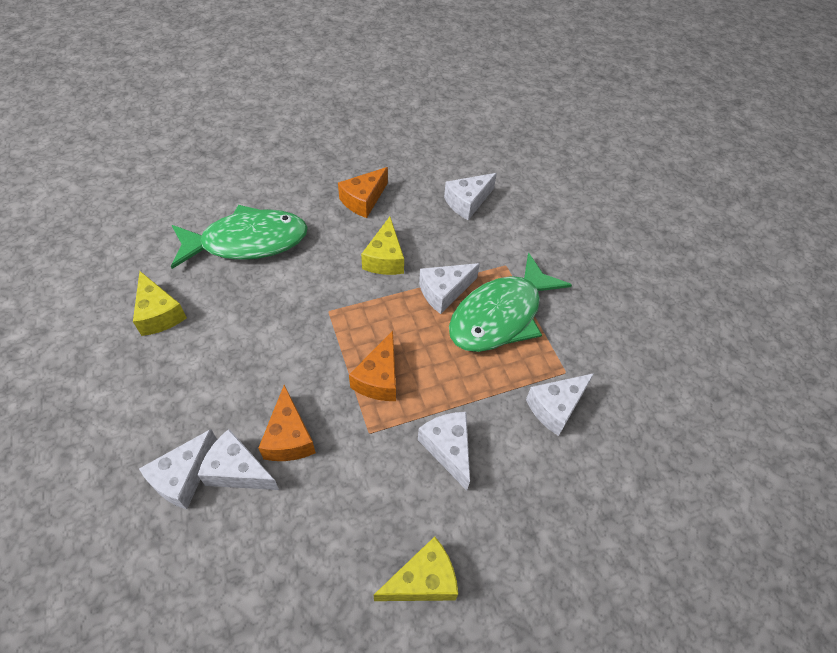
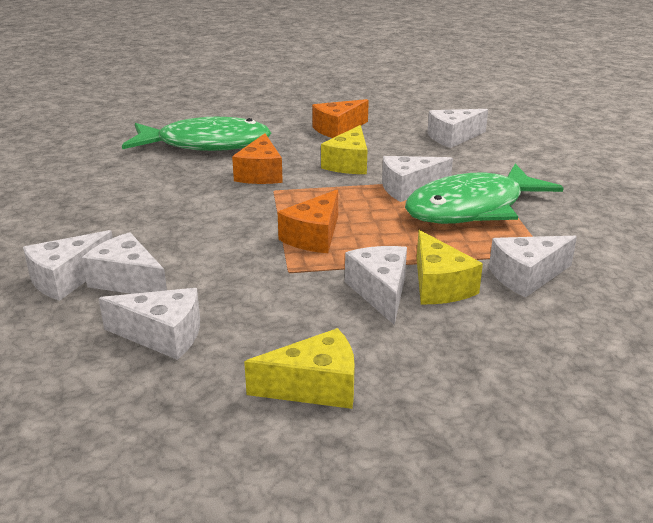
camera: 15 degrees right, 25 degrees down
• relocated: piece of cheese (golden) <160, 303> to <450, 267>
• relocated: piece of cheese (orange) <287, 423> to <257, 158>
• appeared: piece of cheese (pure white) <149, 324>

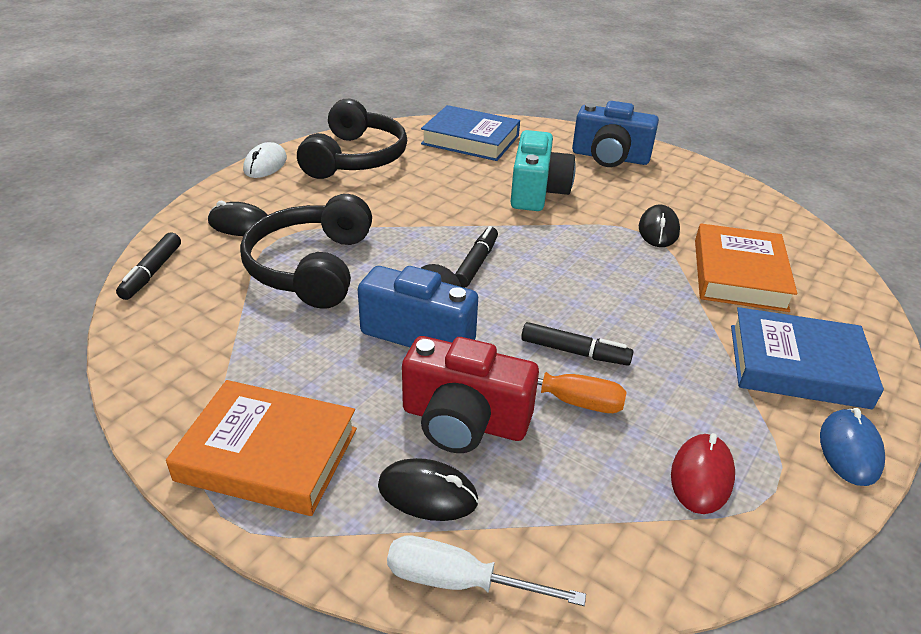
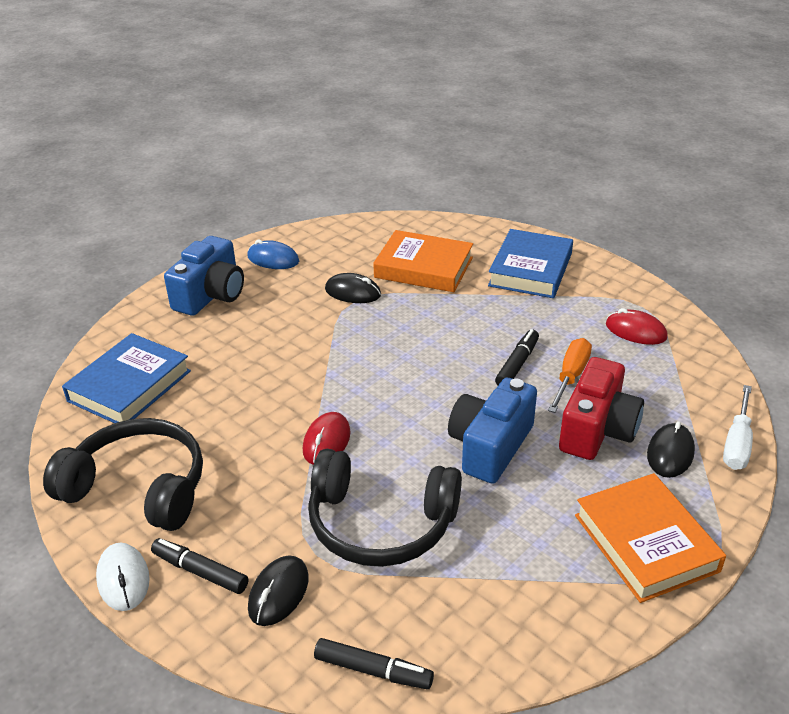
camera: 80 degrees left, 0 degrees up
• spun: hardcover (orange) <261, 448> = <650, 538> 45 degrees counterclockwise
• spun: mouse (pure white) <265, 160> = <123, 577> 45 degrees clockwise
• relocated: marker (black) <476, 257> to <199, 566>
• missing: photo camera (aqua) <543, 170>
• relocated: mouse (royal blue) <852, 447> to <273, 254>
• appeared: mouse (crimson) <326, 438>

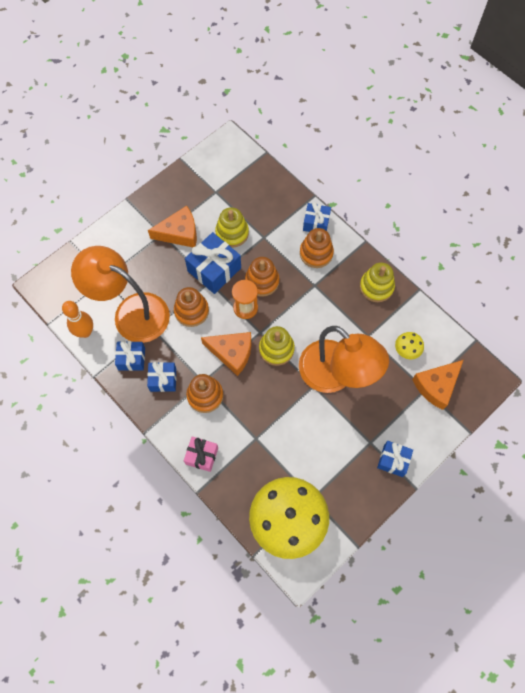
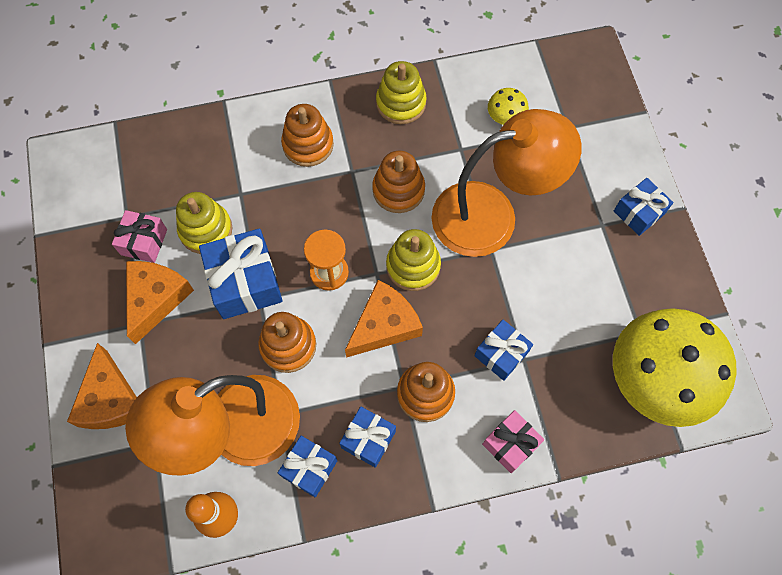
camera: 60 degrees left, 0 degrees up
• relocated: stacking rings (orange) <262, 277> to <398, 182>
• relocated: wrapped gift (royal blue) <317, 217> to <503, 350>
• relocated: piece of cheese (orange) <437, 385> to <102, 386>
• appeared: wrapped gift (rose-pink) <139, 236>

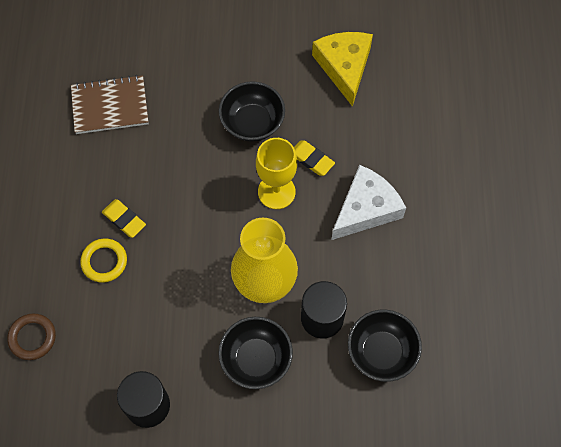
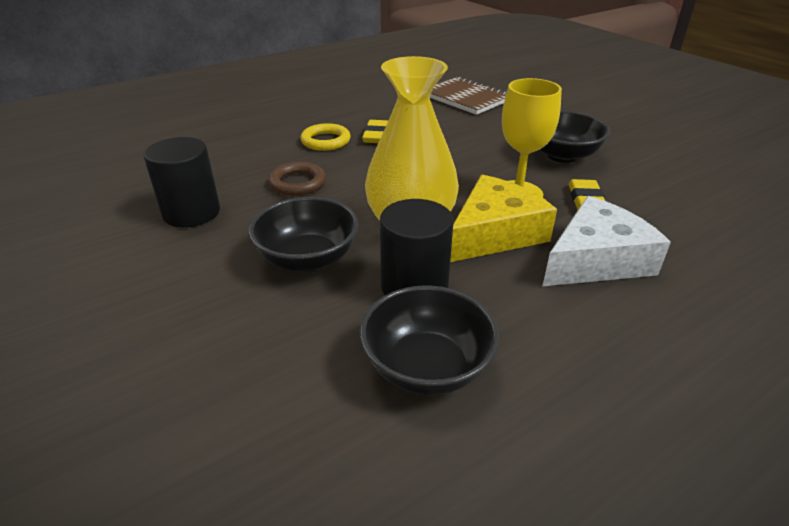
camera: 55 degrees right, 30 degrees down
• relocated: torus (russet) <31, 336> to <297, 179>
• relocated: piece of cheese (golden) <342, 69> to <503, 218>
• spun: piece of cheese (pure white) <368, 202> = <607, 241> 45 degrees counterclockwise

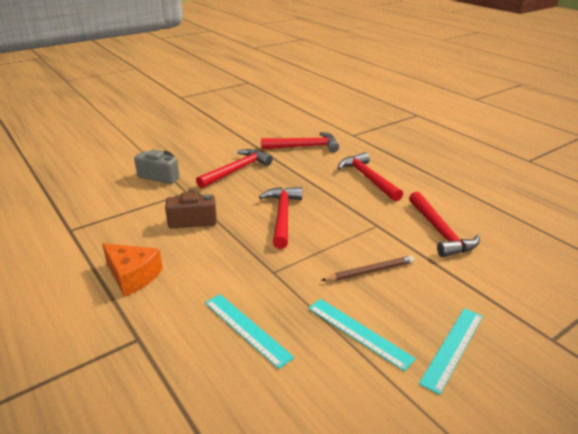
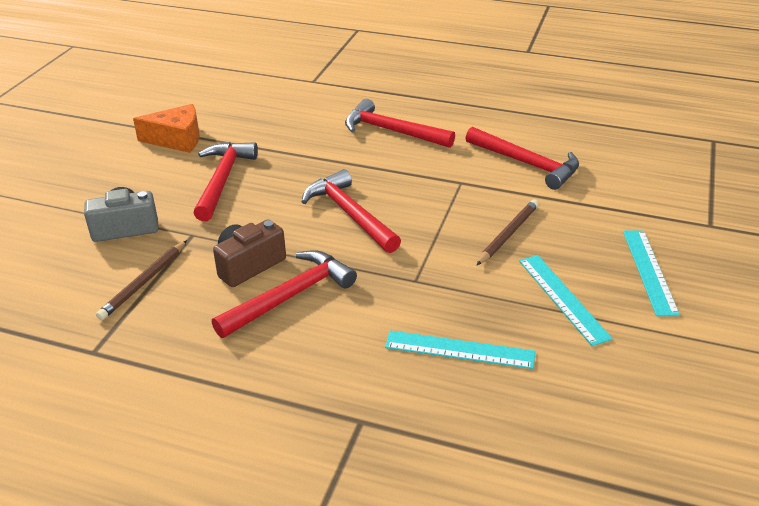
camera: 35 degrees left, 5 degrees up
• relocated: piece of cheese (orange) <132, 270> to <166, 128>
• relocated: claw hammer (crimson) <300, 142> to <284, 294>
• spun: measuring stick (aqua) <362, 335> = <566, 300> 60 degrees clockwise
• appeared: pencil (russet) <141, 280>

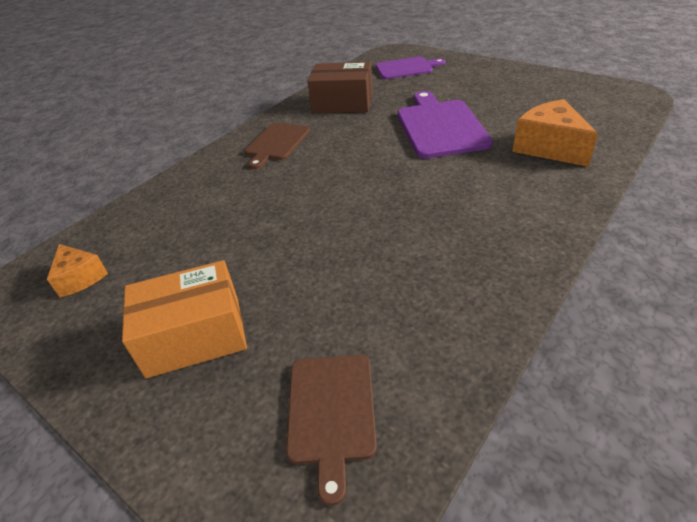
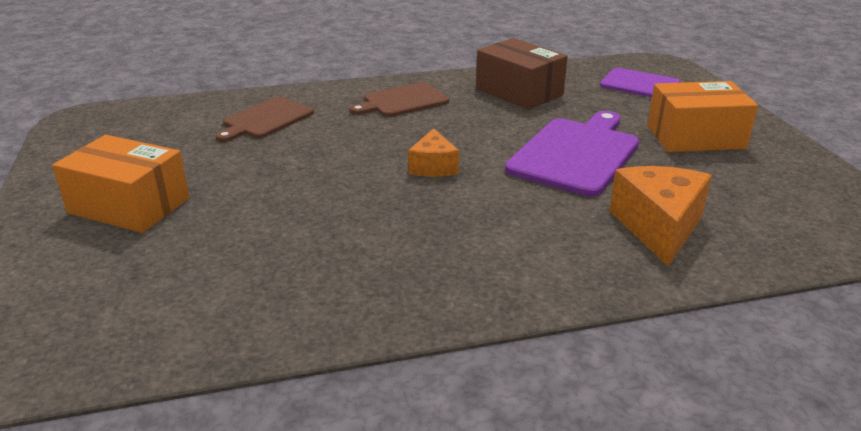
camera: 35 degrees right, 10 degrees down
• relocated: piece of cheese (orange) <77, 271> to <433, 153>
• relocated: bread board (russet) <331, 430> to <264, 119>
• appeared: parcel (orange) <702, 116>

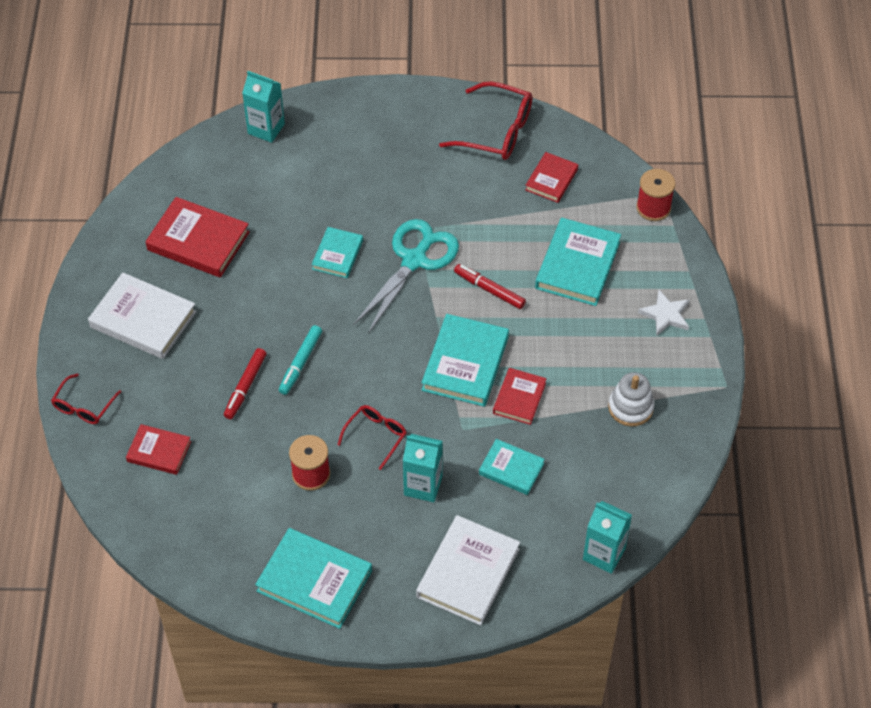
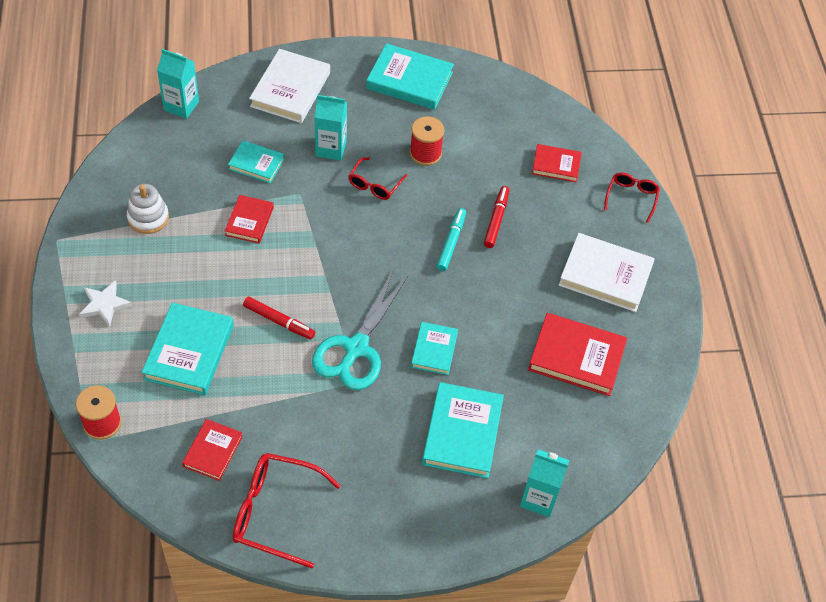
camera: 170 degrees right, 0 degrees up
• relocated: hardcover (aqua) <465, 360> to <463, 430>

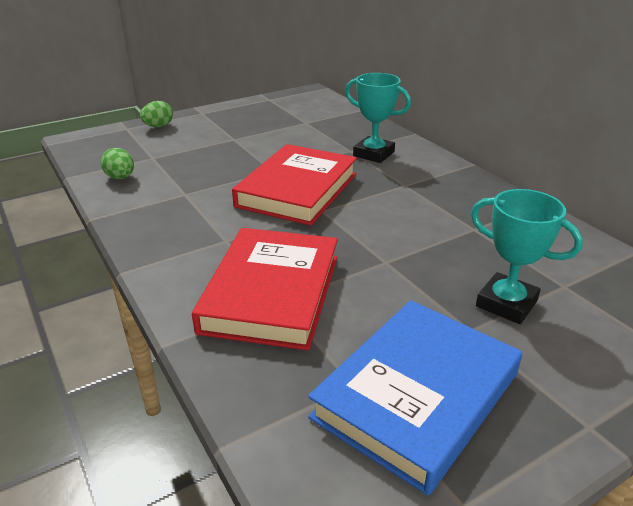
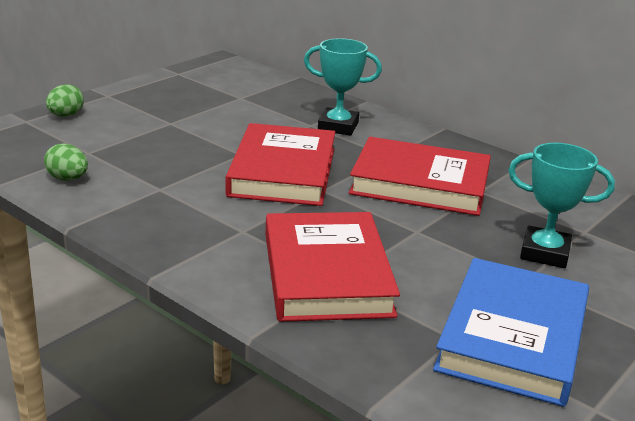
camera: 20 degrees left, 5 degrees down
• appeared: hardcover (crimson) <420, 176>

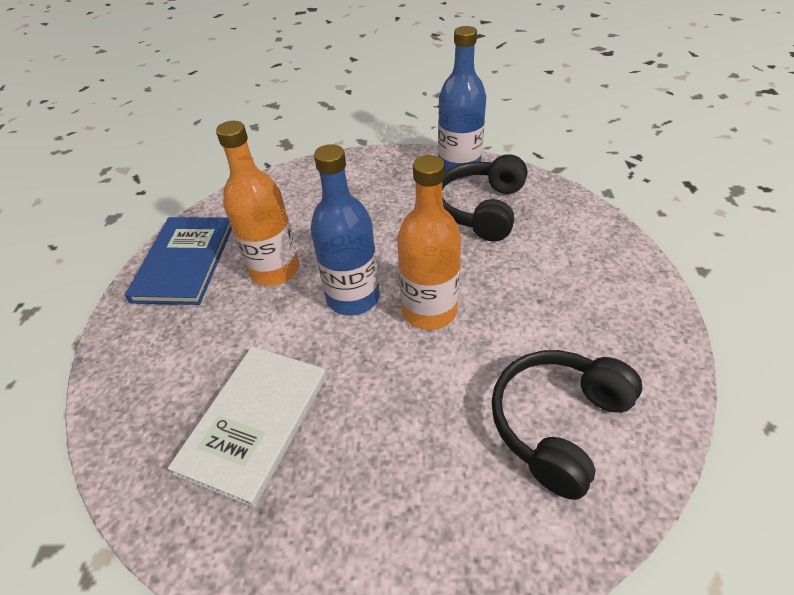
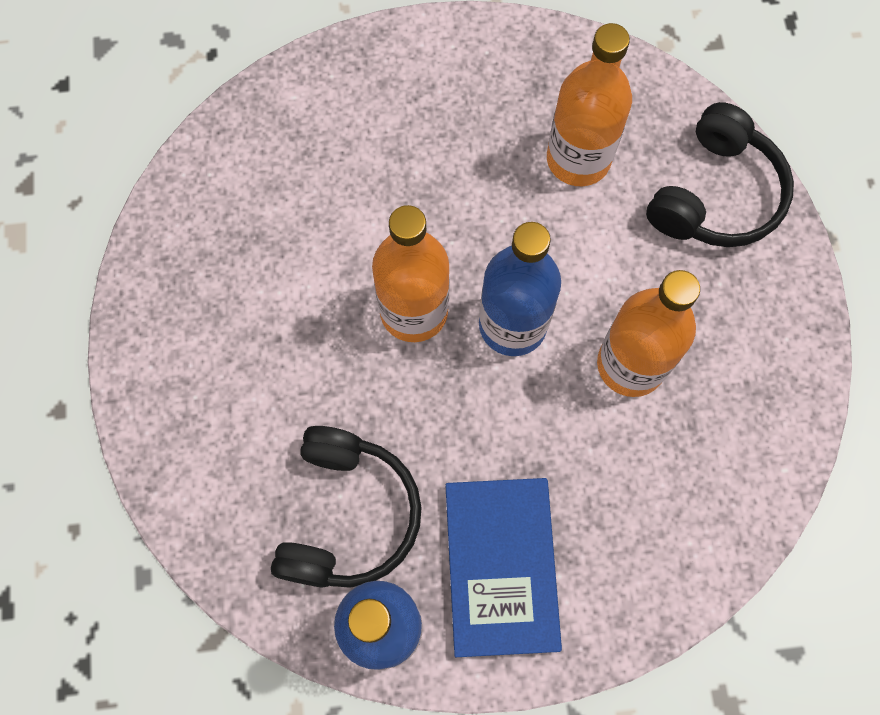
camera: 170 degrees right, 25 degrees up
• relocated: hardcover (royal blue) <178, 261> to <504, 567>
• exchanged: hardcover (pure white) <247, 426> to bottle (orange) <589, 104>
• relocated: over-ear headphones (black) <566, 425> to <720, 174>

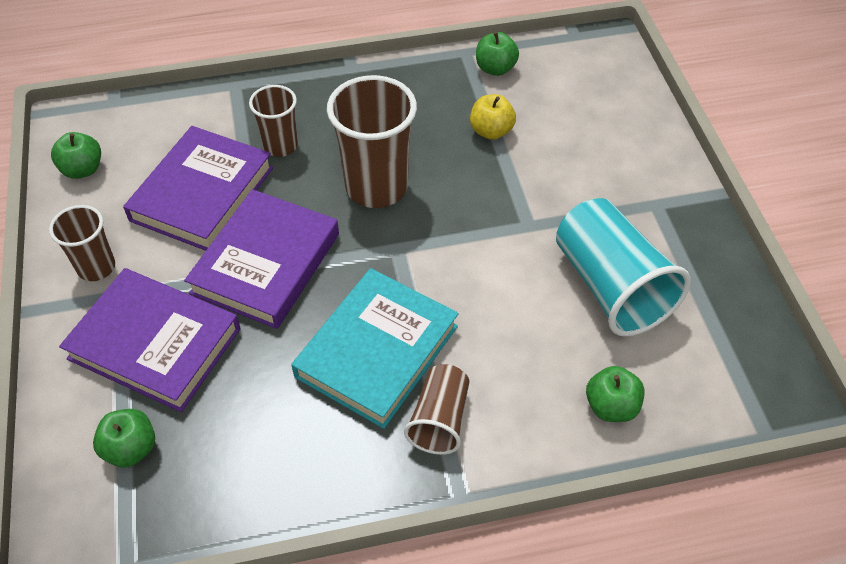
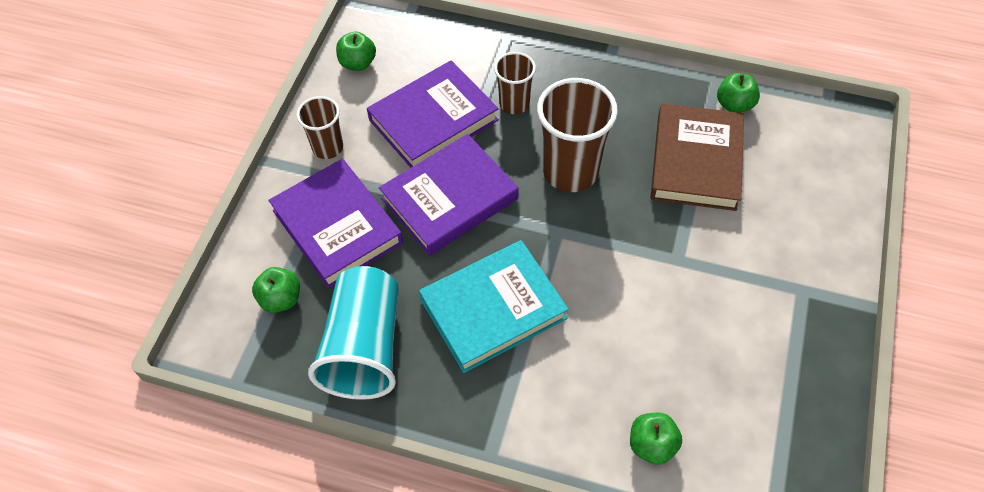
camera: 30 degrees right, 5 degrees up
• missing: beaker (russet) <436, 409>
• exchanged: apple fruit (golden) <493, 117> to hardcover (russet) <697, 157>
• relocated: beaker (aqua) <623, 267> to <353, 333>

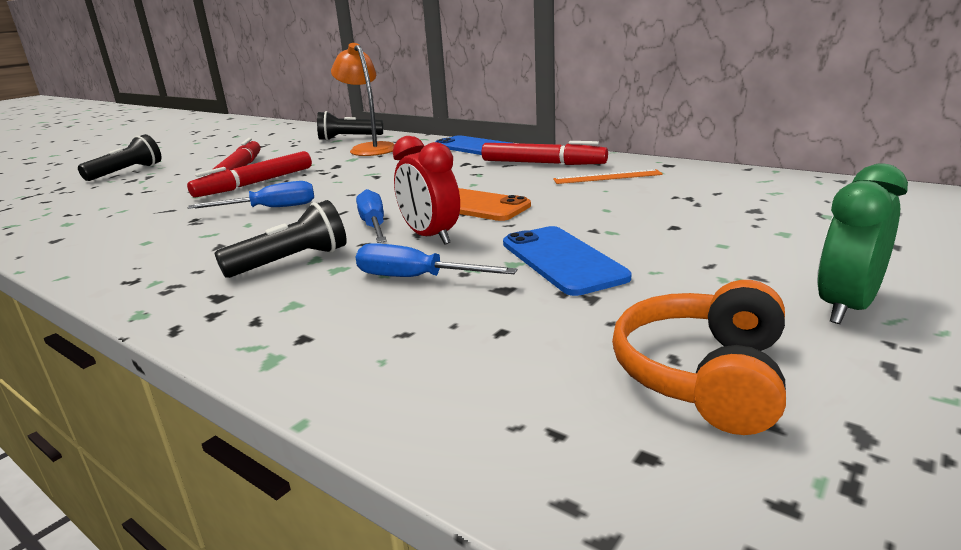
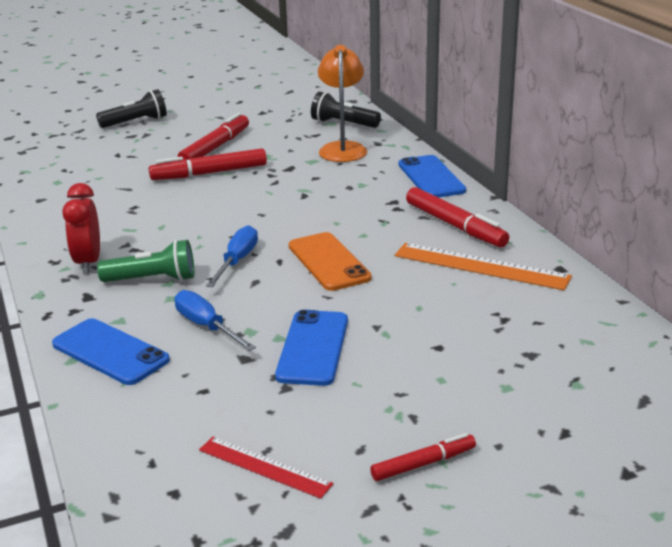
camera: 30 degrees right, 5 degrees up
• missing: flat screwdriver (royal blue) <251, 195>
• colour: pocket torch (black) <280, 239> to pocket torch (emerald) <145, 261>
• relocated: bedside clock (crimson) <426, 190> to <81, 228>
• size: measuring stick (orange) <608, 176> = <483, 266> x1.61
• exchanged: over-ear headphones (orange) <699, 357> to measuring stick (crimson) <266, 468>
• exchanged: bedside clock (emerald) <862, 243> to marker (crimson) <423, 457>
• appeared: mobile phone (royal blue) <111, 351>

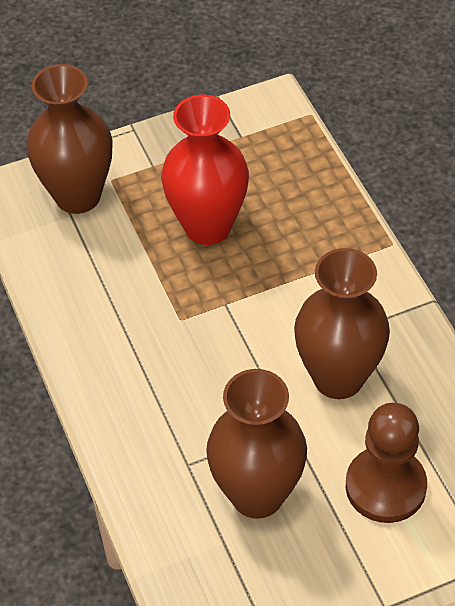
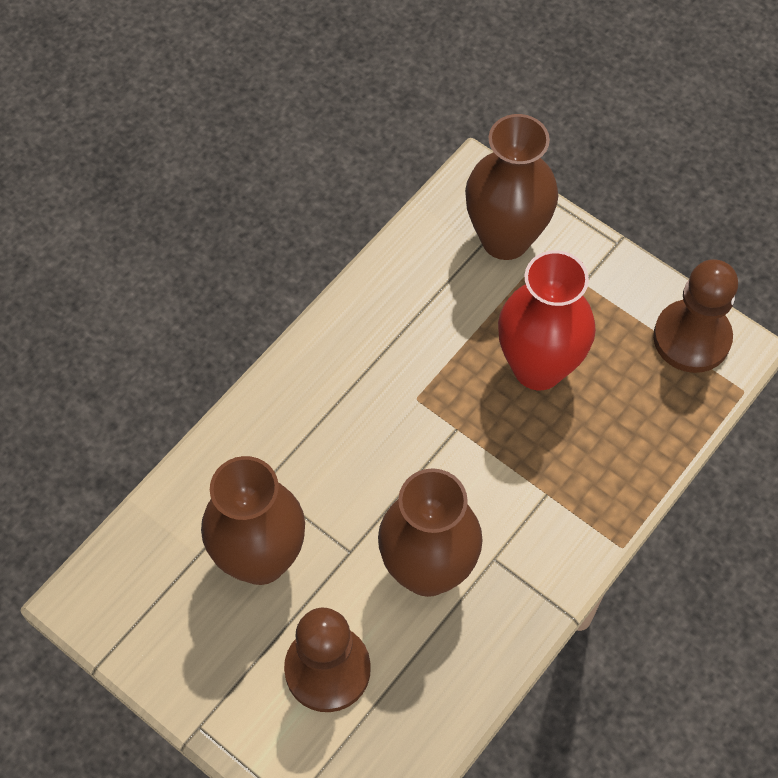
camera: 60 degrees right, 10 degrees up
• appeared: game pawn (russet) <695, 316>

